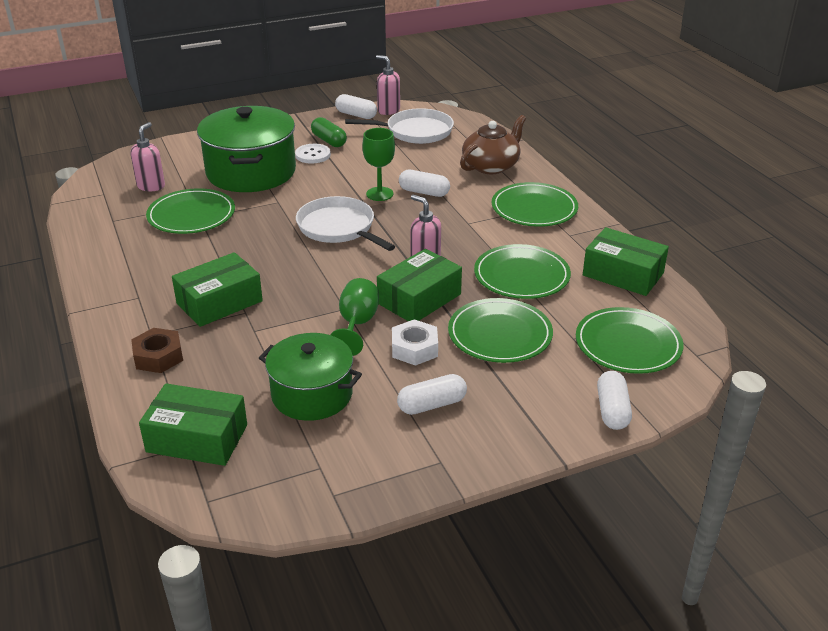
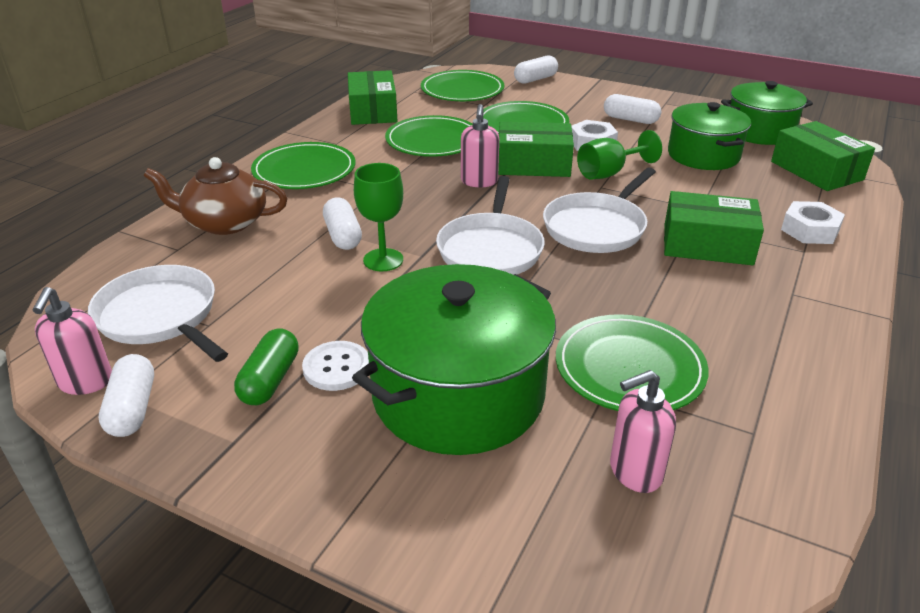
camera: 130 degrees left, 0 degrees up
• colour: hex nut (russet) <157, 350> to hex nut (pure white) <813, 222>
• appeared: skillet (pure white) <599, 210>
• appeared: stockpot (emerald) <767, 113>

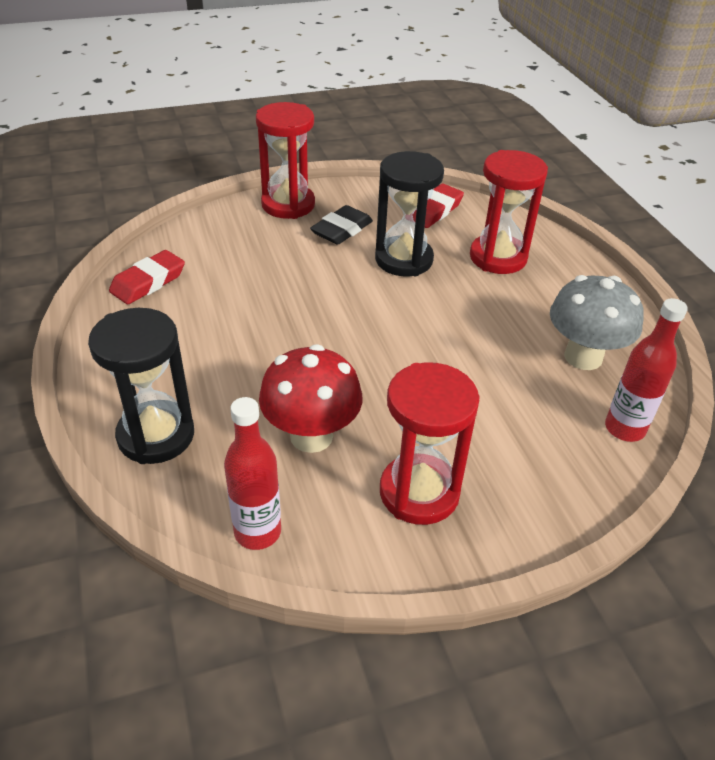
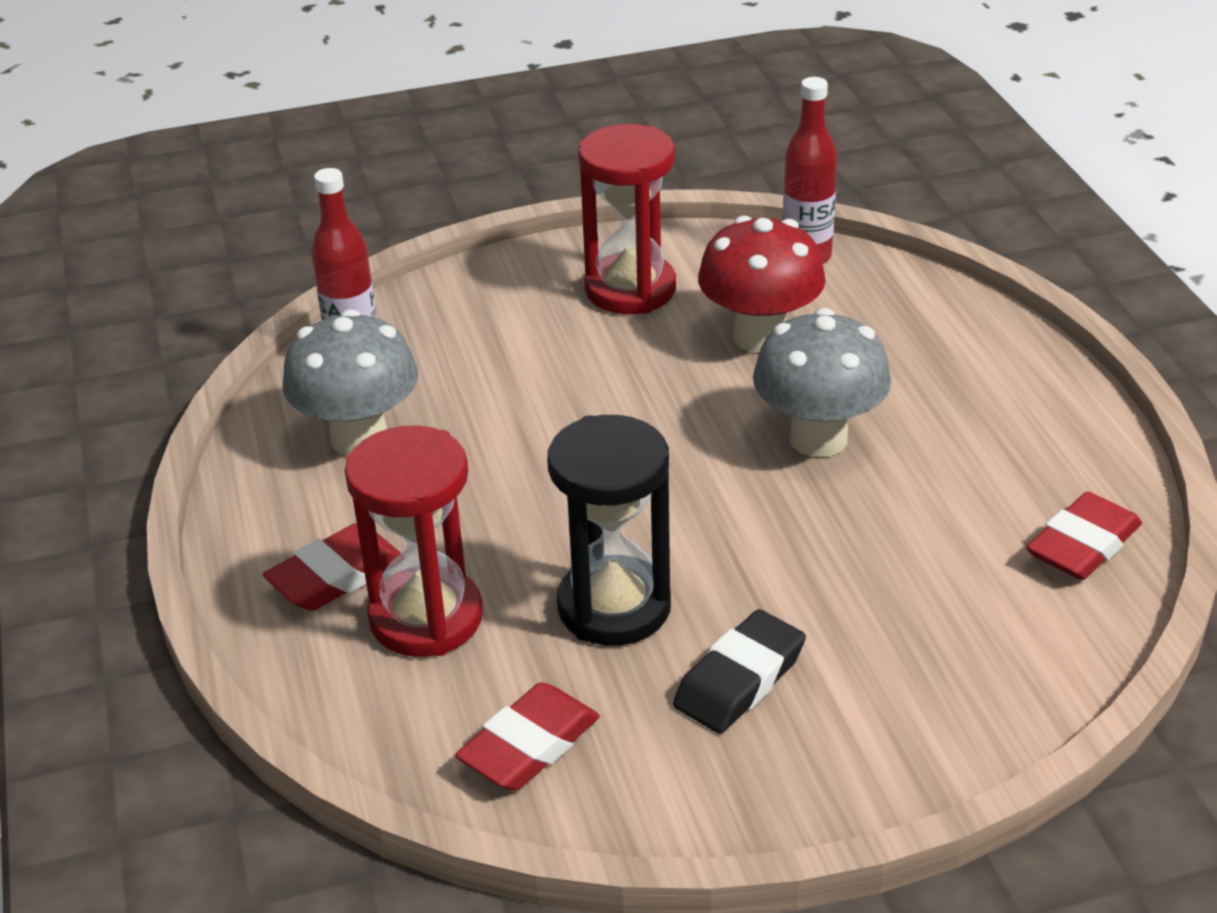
camera: 175 degrees left, 5 degrees down
• missing: hourglass (black) <141, 386>
• missing: hourglass (crimson) <285, 160>
• appeared: gum eraser (crimson) <332, 567>
• appeared: mushroom (gray) <822, 382>

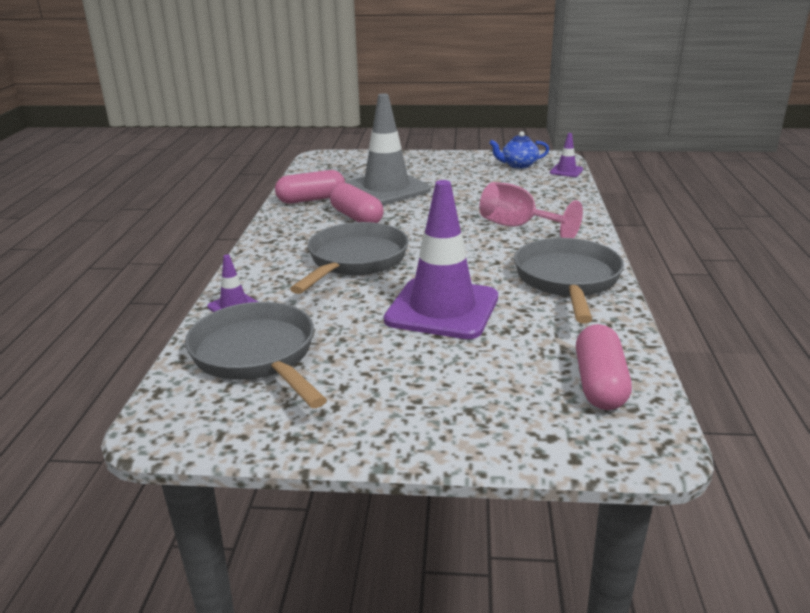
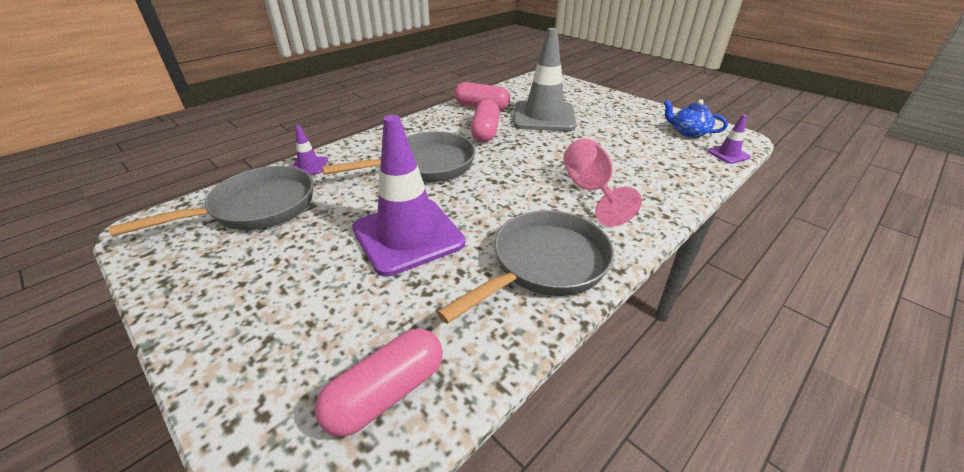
camera: 40 degrees right, 10 degrees up
• spun: skillet (gray) <256, 355> = <211, 201> 45 degrees clockwise

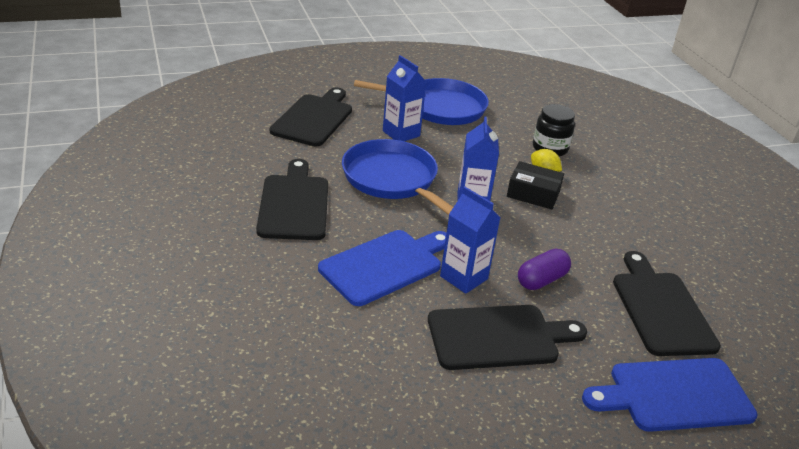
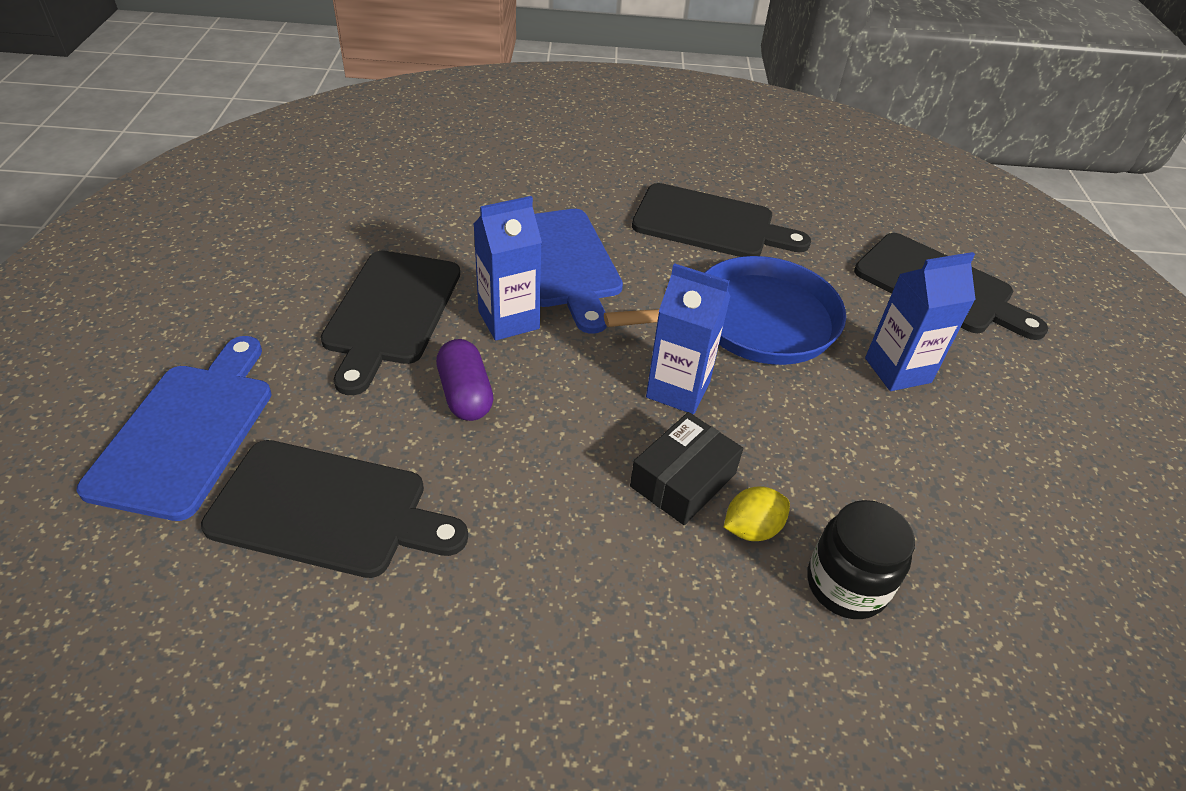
camera: 110 degrees right, 10 degrees up
• missing: skillet (royal blue) <421, 101>

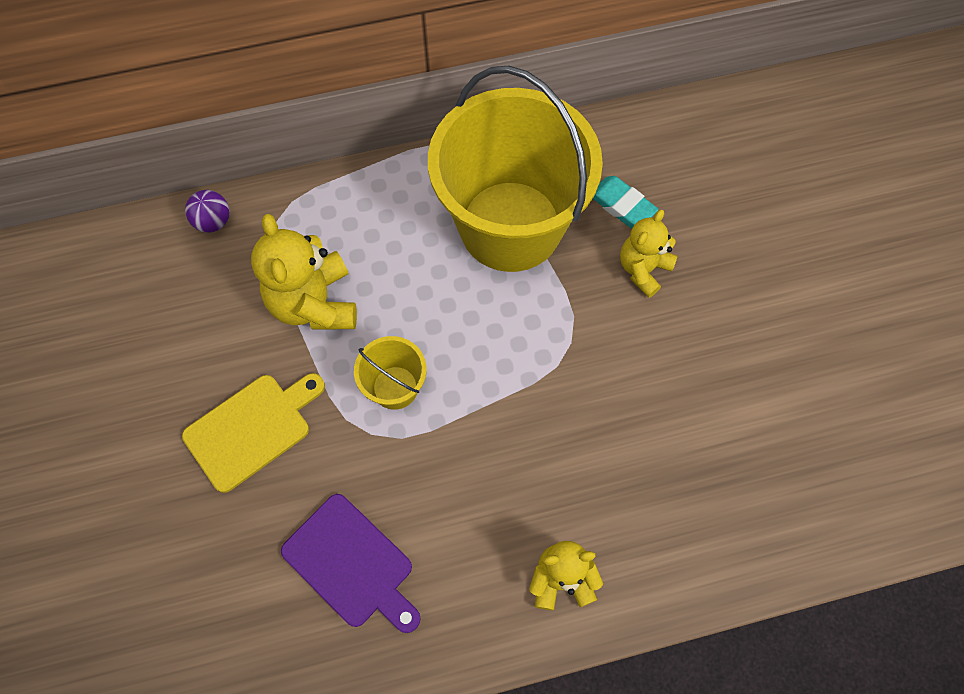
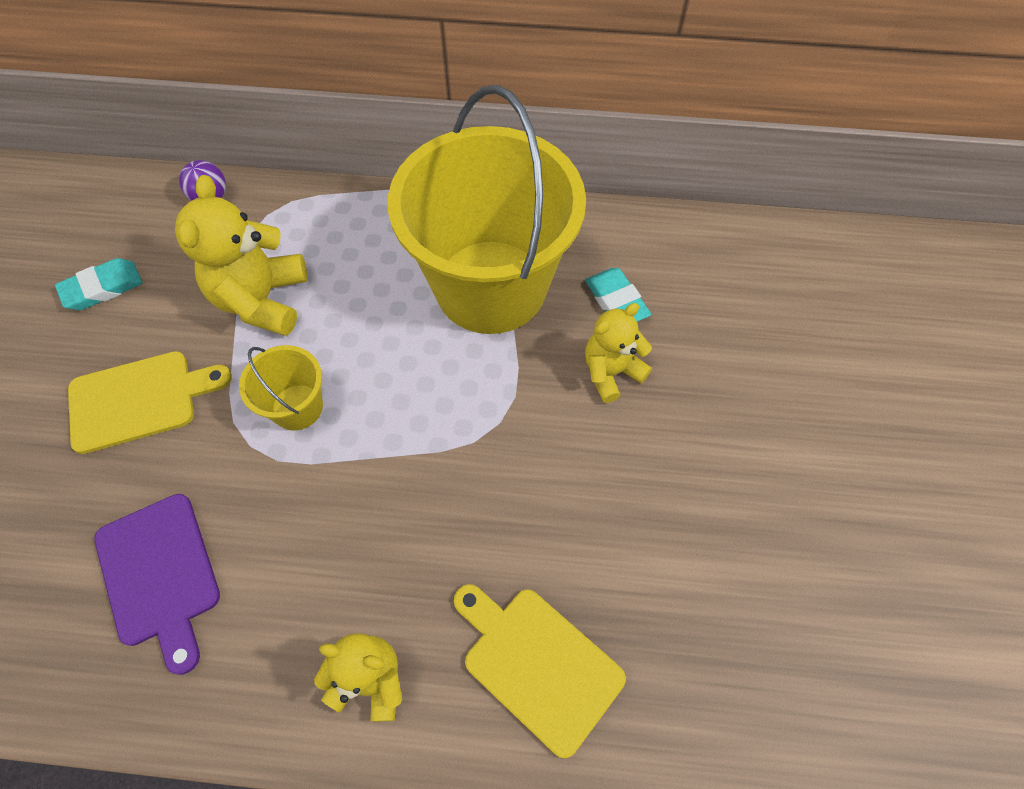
camera: 20 degrees right, 5 degrees down
• appeared: gum eraser (aqua) <99, 284>
• appeared: bread board (golden) <540, 671>

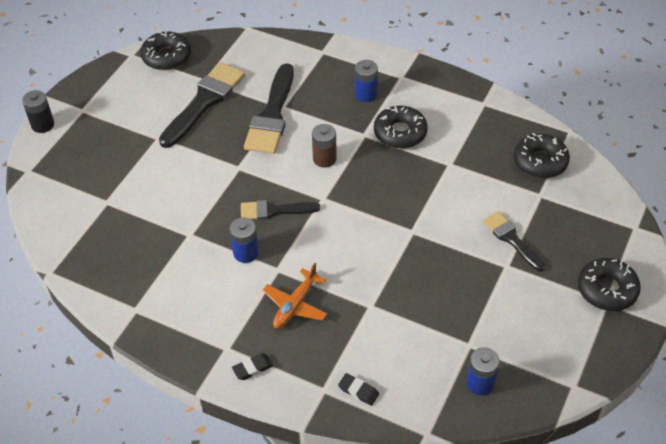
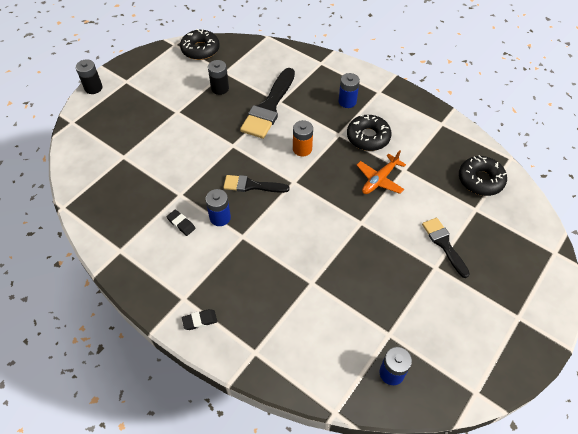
camera: 10 degrees right, 5 degrees up
• exchanged: paintbrush (black) <202, 105> to battery (black) <218, 77>
• relocated: toy plane (orange) <294, 296> to <381, 172>
• colour: battery (russet) <324, 146> to battery (orange) <303, 138>
• relocated: gum eraser (black) <358, 389> to <181, 223>
• missing: donut (black) <609, 284>

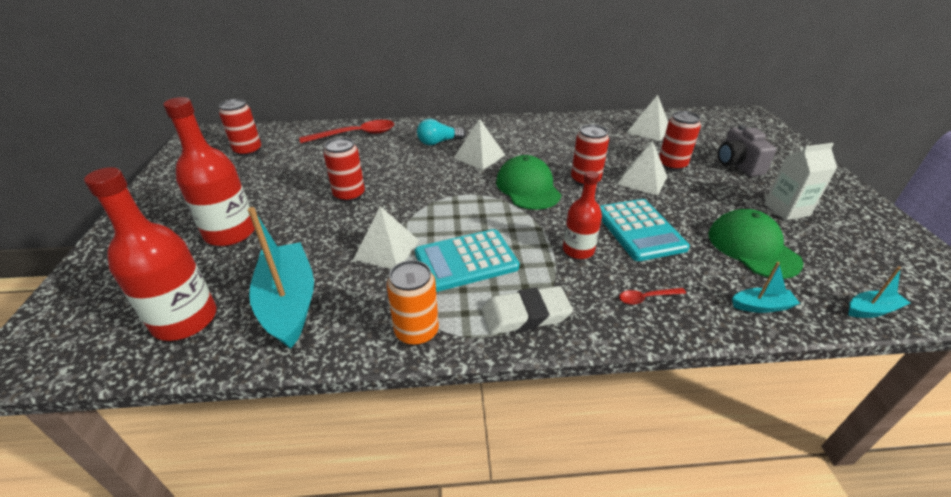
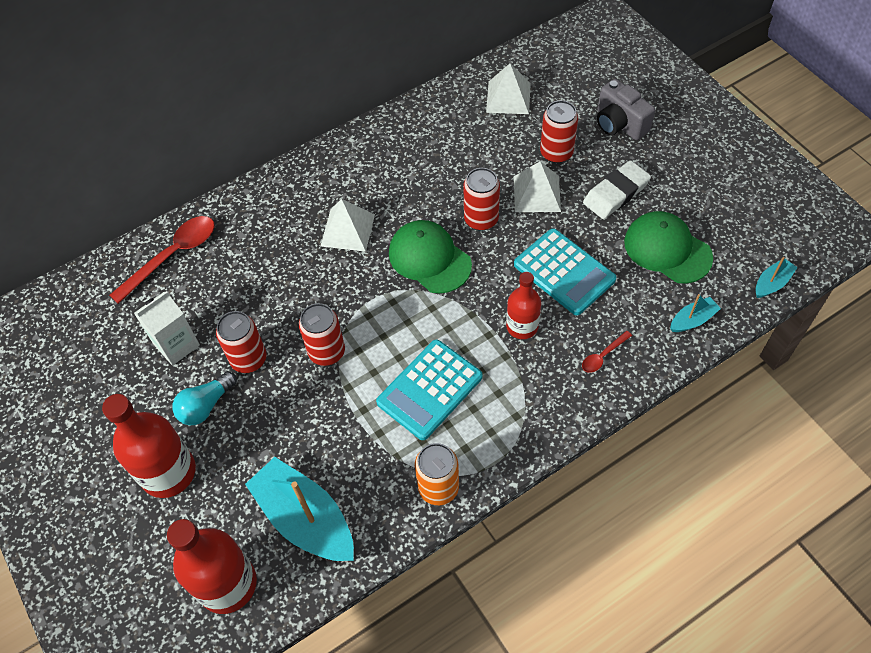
camera: 25 degrees left, 20 degrees up
• relocated: soda can (crimson) <240, 127> to <322, 334>
• missing: solid pyramid (pure white) <386, 237>
• relocated: bulb (aqua) <441, 132> to <204, 398>
• relocated: gum eraser (pure white) <527, 310> to <617, 189>
• relocated: carton (pure white) <800, 181> to <167, 328>

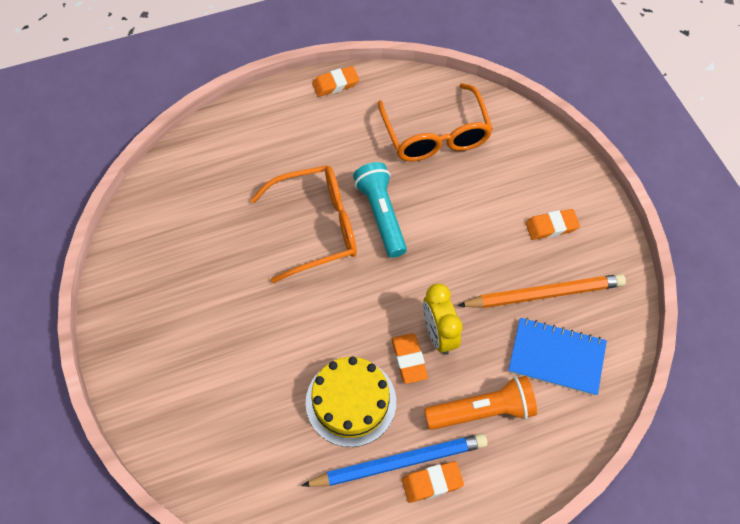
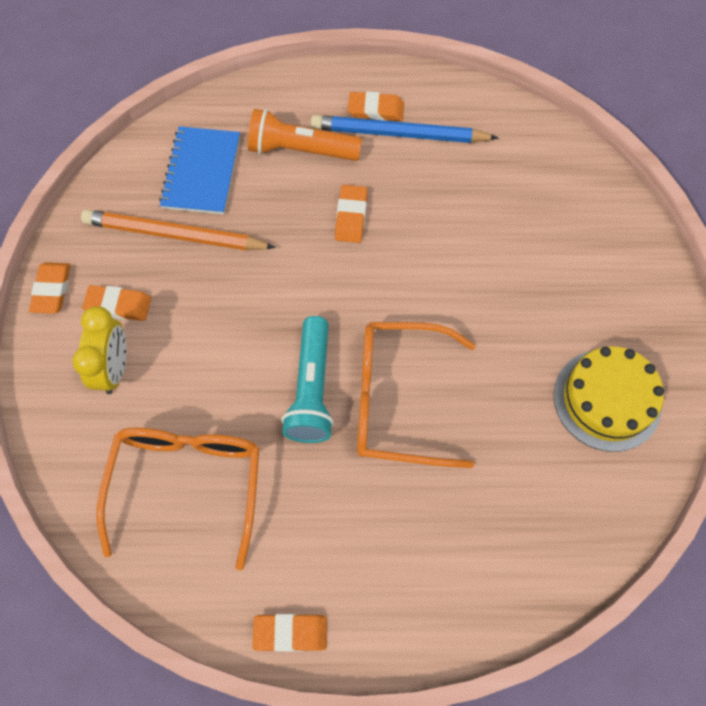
camera: 160 degrees left, 5 degrees up
• relocated: cake (golden) <351, 402> to <609, 399>
• relocated: bedside clock (golden) <442, 319> to <99, 350>
• spun: exercise book (royal blue) <557, 357> = <199, 170> 60 degrees clockwise
• appeared: gum eraser (orange) <50, 288>

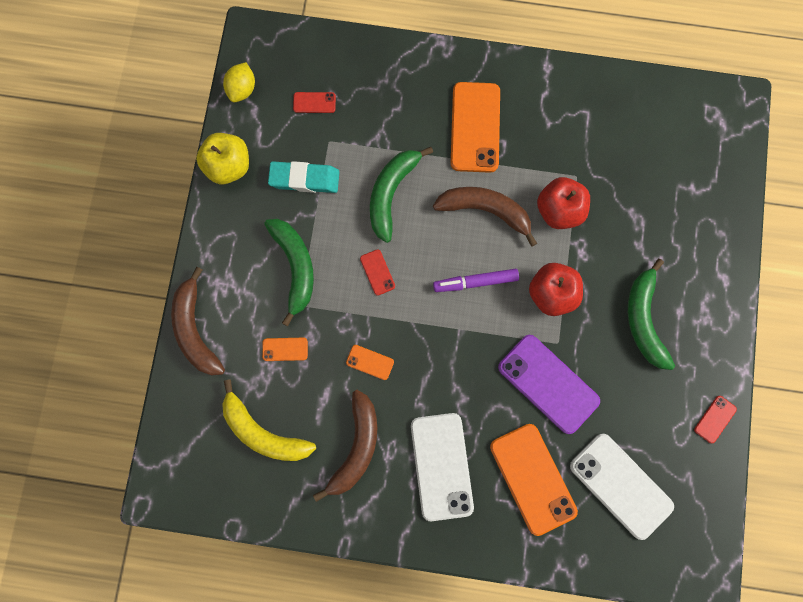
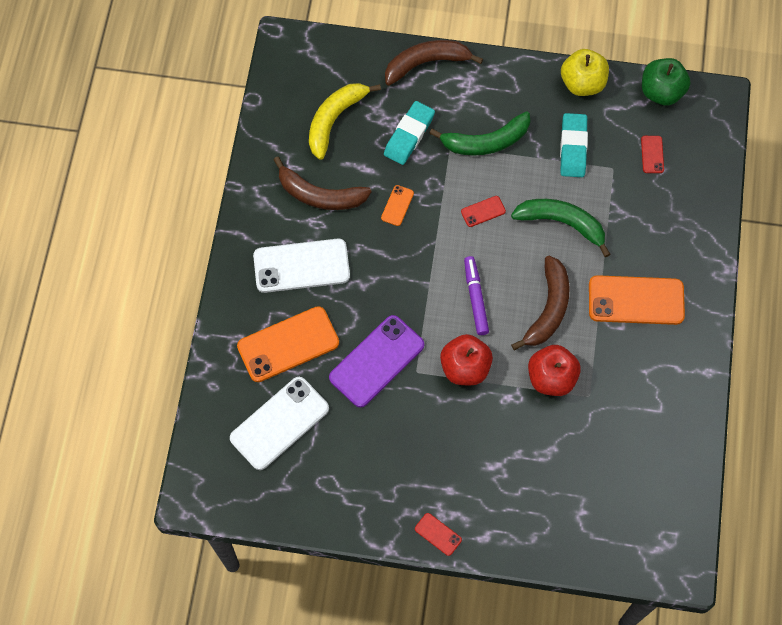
camera: 90 degrees right, 10 degrees down
• exchanged: toy lemon (golden) <239, 82> to apple fruit (emerald) <666, 82>
• exchanged: mobile phone (orange) <285, 349> to gum eraser (aqua) <409, 133>
• missing: banana fruit (emerald) <651, 314>
• relocated: mobile phone (crimson) <715, 419> to <438, 534>

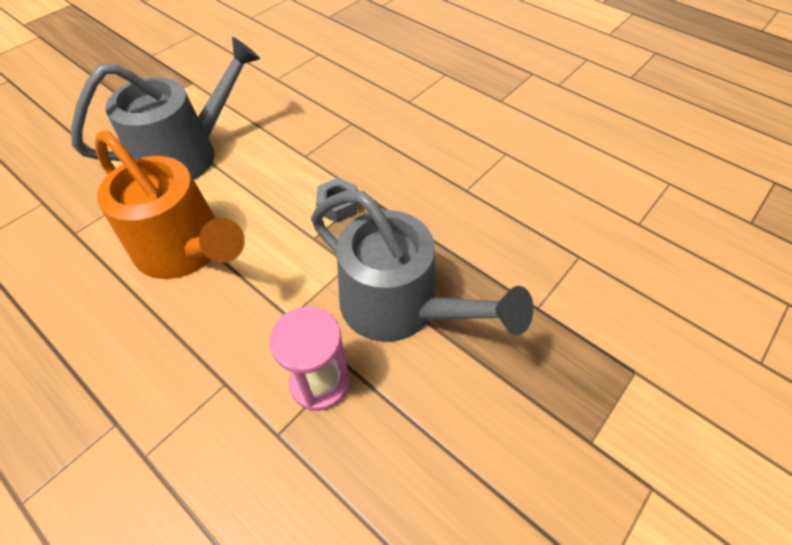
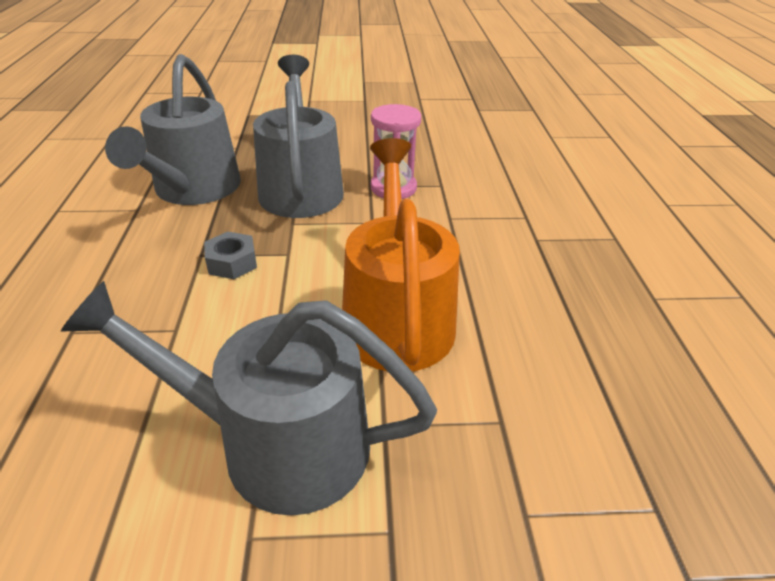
camera: 135 degrees left, 15 degrees down
• appeared: watering pot (gray) <173, 129>

